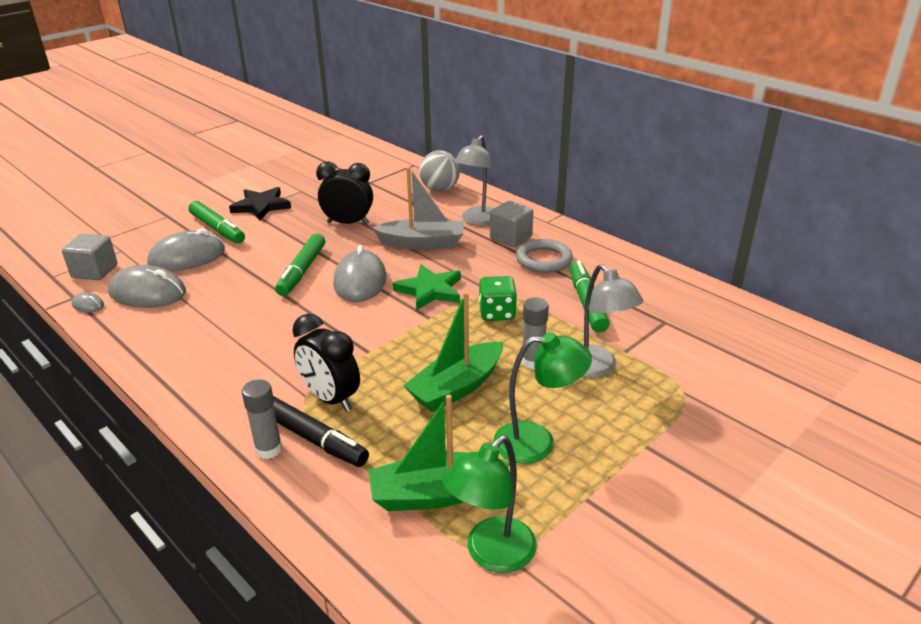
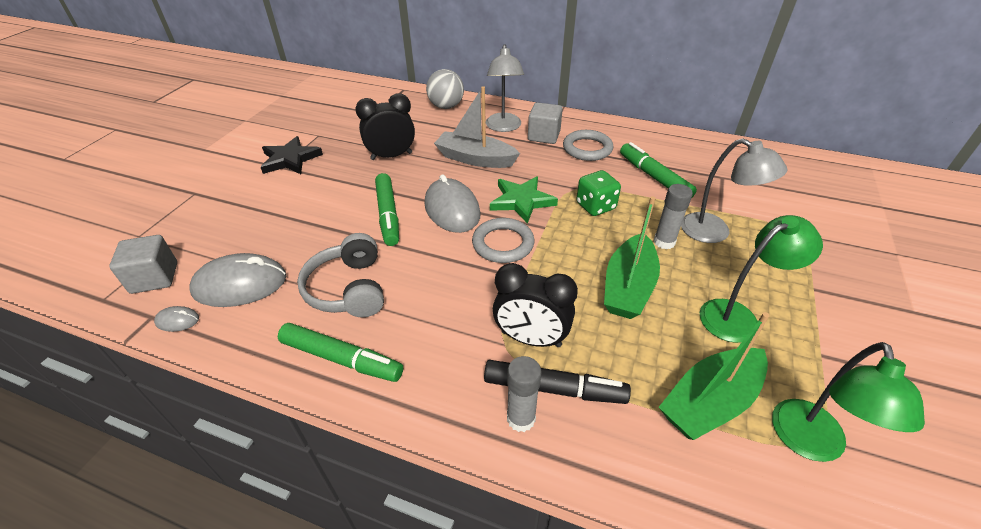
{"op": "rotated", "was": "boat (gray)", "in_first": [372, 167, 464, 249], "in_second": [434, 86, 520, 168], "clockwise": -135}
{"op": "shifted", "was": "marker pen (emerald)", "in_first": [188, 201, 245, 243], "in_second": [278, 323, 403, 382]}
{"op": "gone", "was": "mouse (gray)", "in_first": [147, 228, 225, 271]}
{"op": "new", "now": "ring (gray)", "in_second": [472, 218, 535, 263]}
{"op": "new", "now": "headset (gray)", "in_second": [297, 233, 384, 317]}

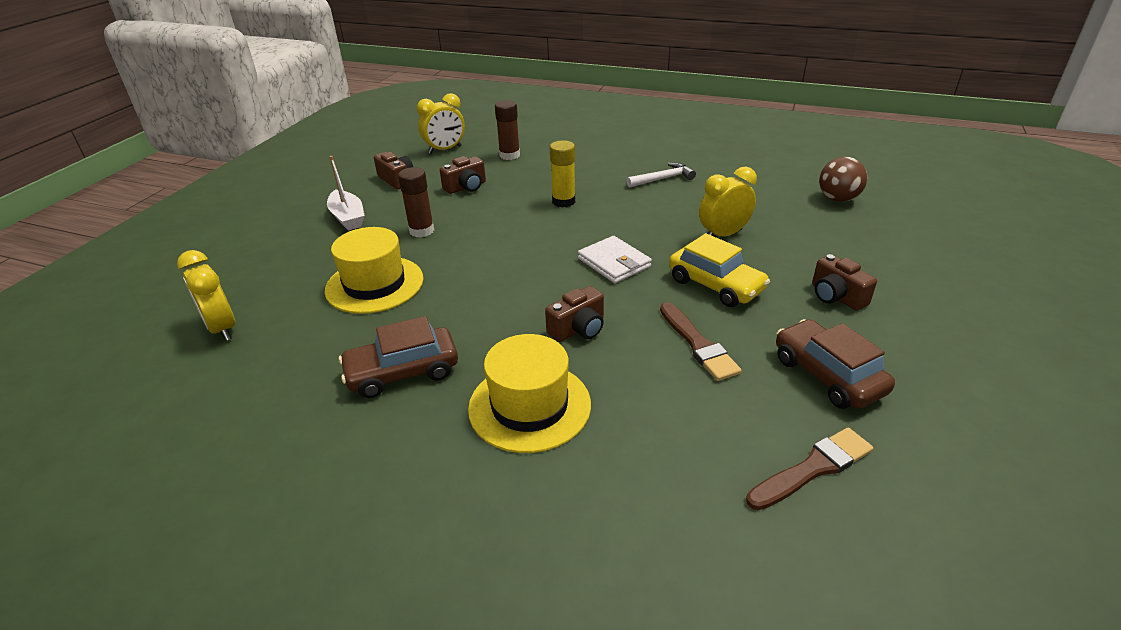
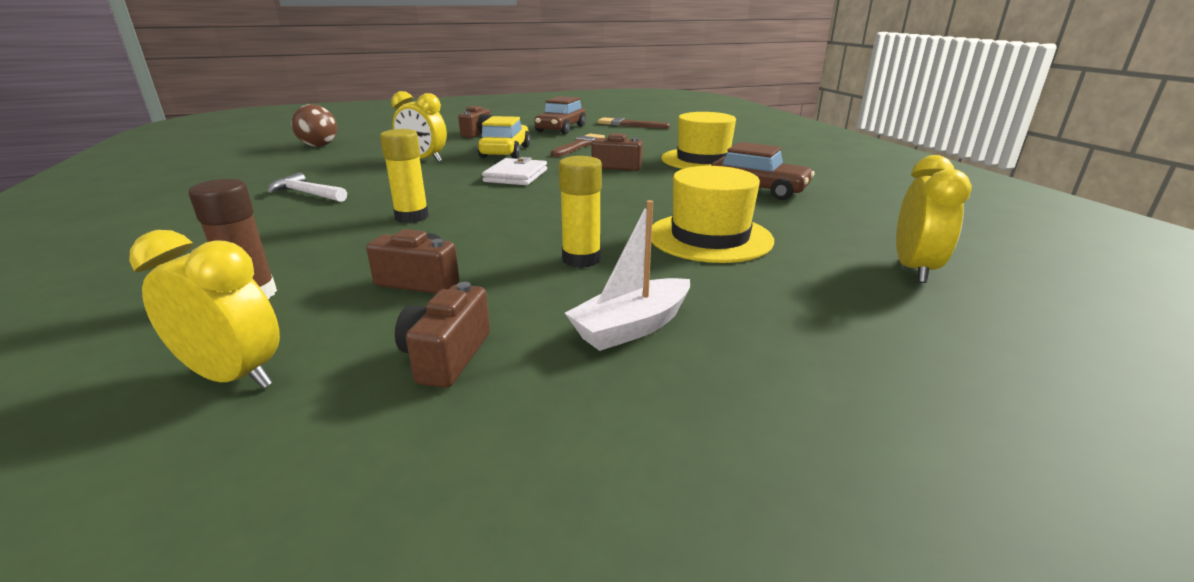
{"op": "rotated", "was": "boat (snow-white)", "in_first": [327, 156, 365, 231], "in_second": [565, 200, 690, 351], "clockwise": -150}
{"op": "repainted", "was": "stick of glue (brown)", "now": "stick of glue (yellow)", "in_first": [398, 167, 434, 237], "in_second": [559, 156, 602, 268]}

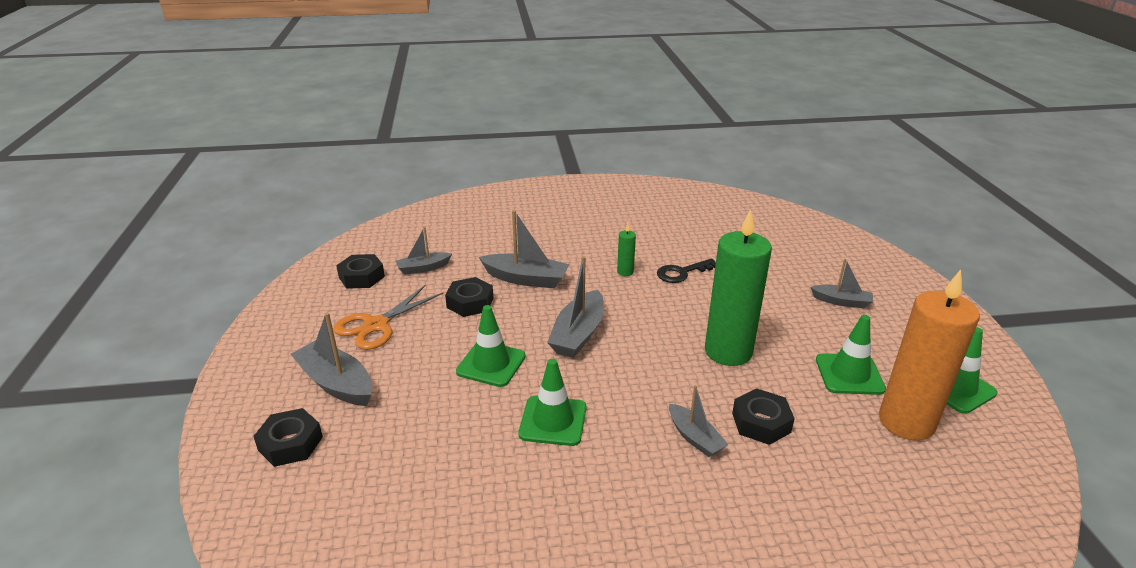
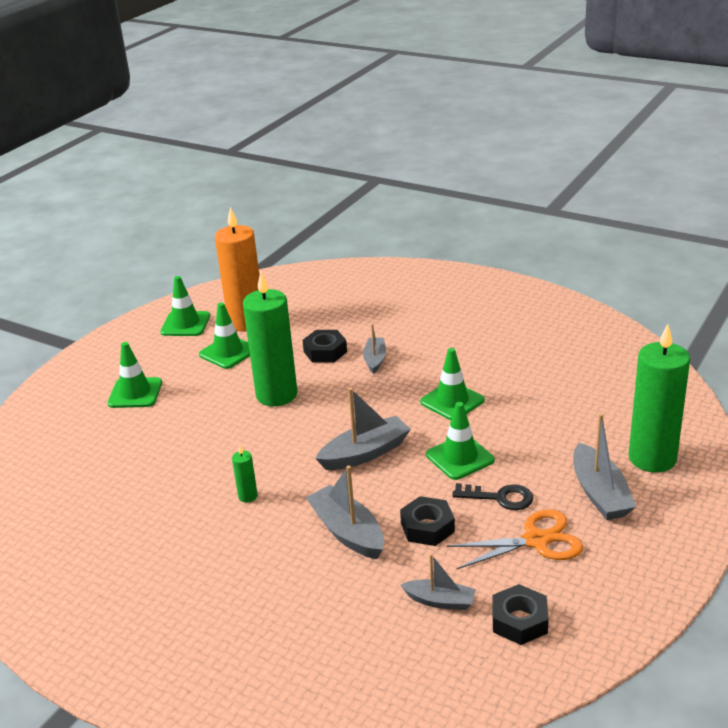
{"op": "shifted", "was": "door key (black)", "in_first": [657, 258, 716, 283], "in_second": [452, 483, 533, 510]}
{"op": "swapped", "was": "boat (gray)", "now": "road cone (emerald)", "in_first": [810, 259, 873, 308], "in_second": [108, 342, 162, 408]}
{"op": "swapped", "was": "nut (black)", "now": "candle (emerald)", "in_first": [253, 408, 323, 467], "in_second": [629, 324, 690, 473]}

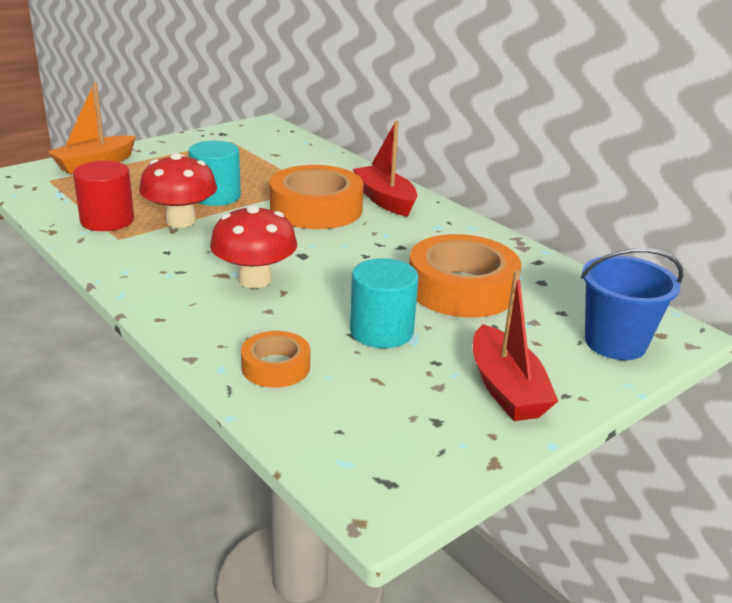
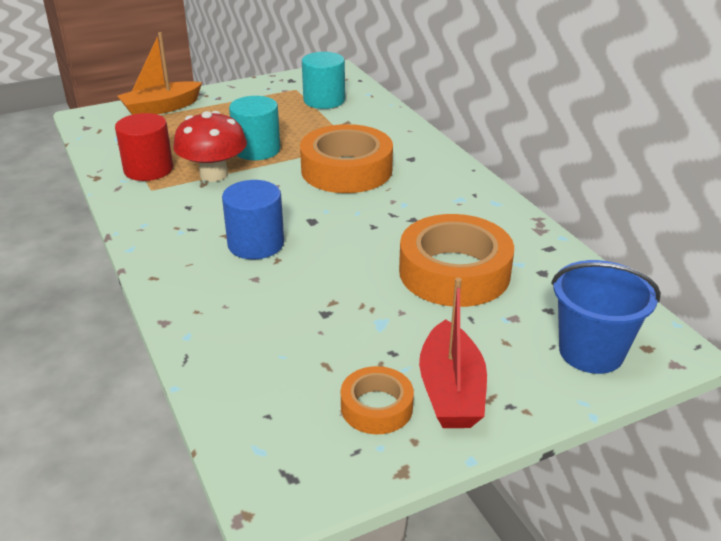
{"op": "gone", "was": "boat (red)", "in_first": [353, 121, 417, 217]}
{"op": "swapped", "was": "toadstool (red)", "now": "cylinder shape (cobalt)", "in_first": [210, 205, 297, 288], "in_second": [222, 180, 284, 259]}
{"op": "shifted", "was": "cylinder shape (teal)", "in_first": [350, 258, 419, 348], "in_second": [302, 52, 345, 109]}
{"op": "shifted", "was": "roll of tape (bright orange)", "in_first": [241, 331, 310, 388], "in_second": [341, 366, 414, 434]}

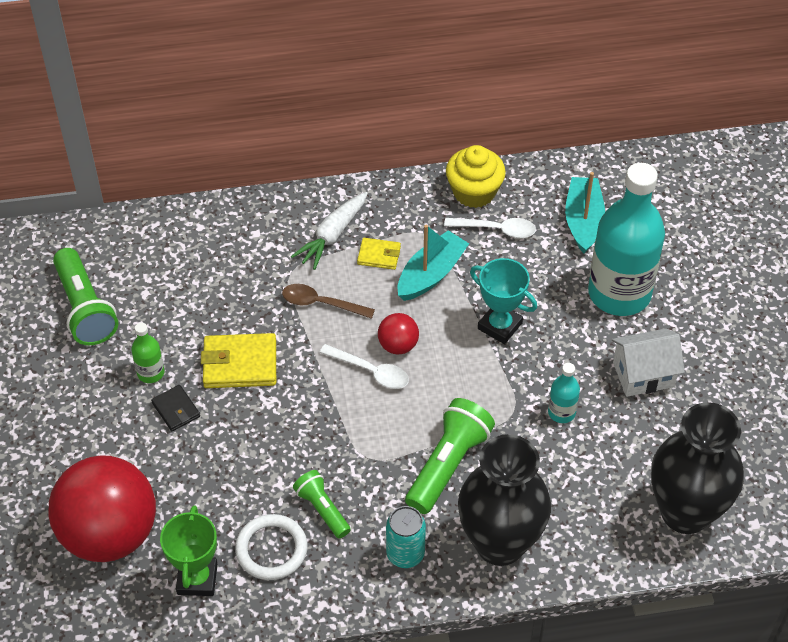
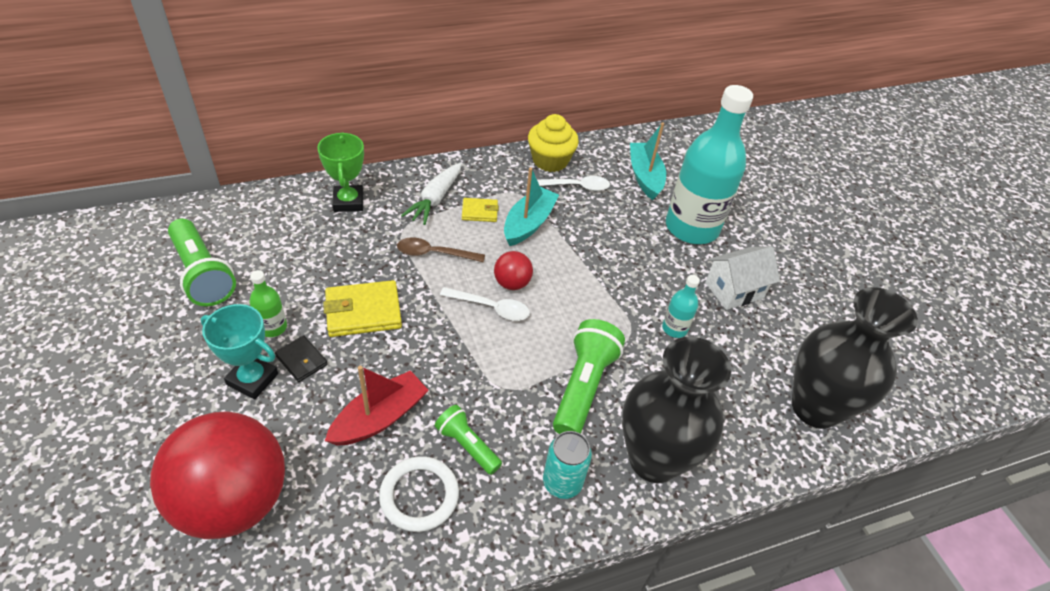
{"op": "shifted", "was": "trophy (teal)", "in_first": [470, 258, 537, 344], "in_second": [201, 304, 278, 399]}
{"op": "shifted", "was": "trophy (emerald)", "in_first": [160, 505, 217, 596], "in_second": [317, 132, 364, 212]}
{"op": "new", "now": "boat (red)", "in_second": [325, 366, 429, 446]}

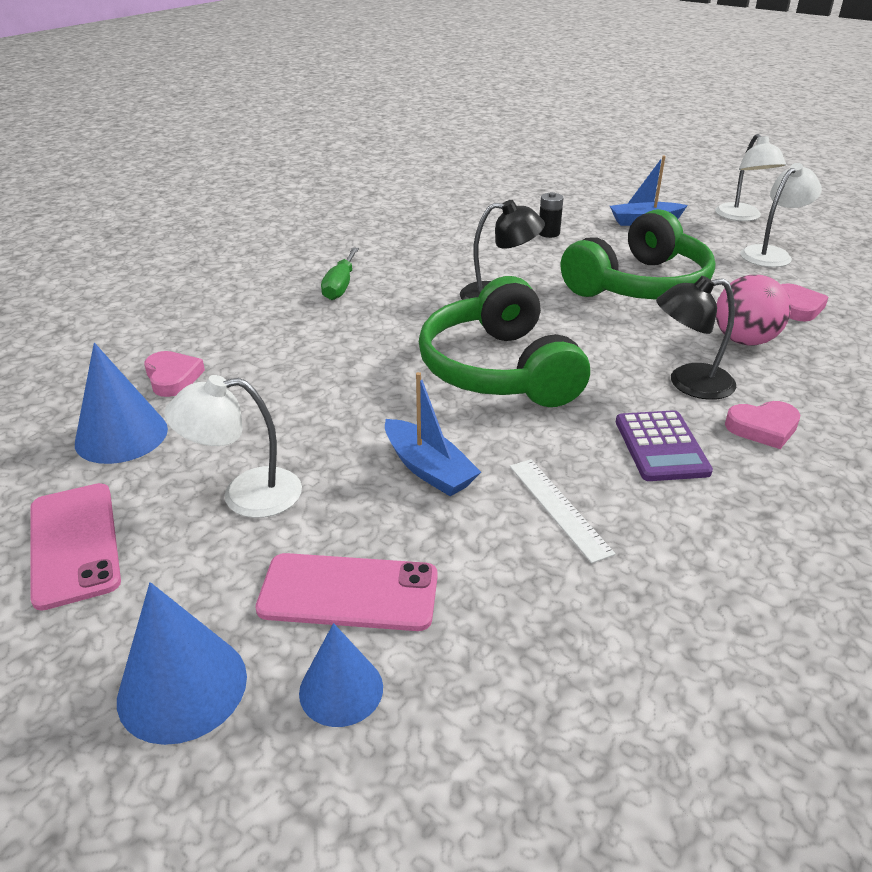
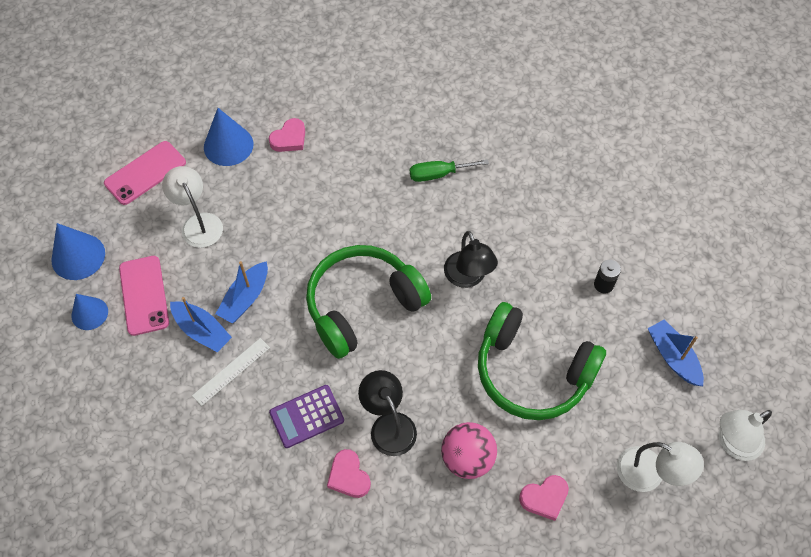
{"op": "new", "now": "boat (cobalt)", "in_second": [170, 297, 232, 352]}

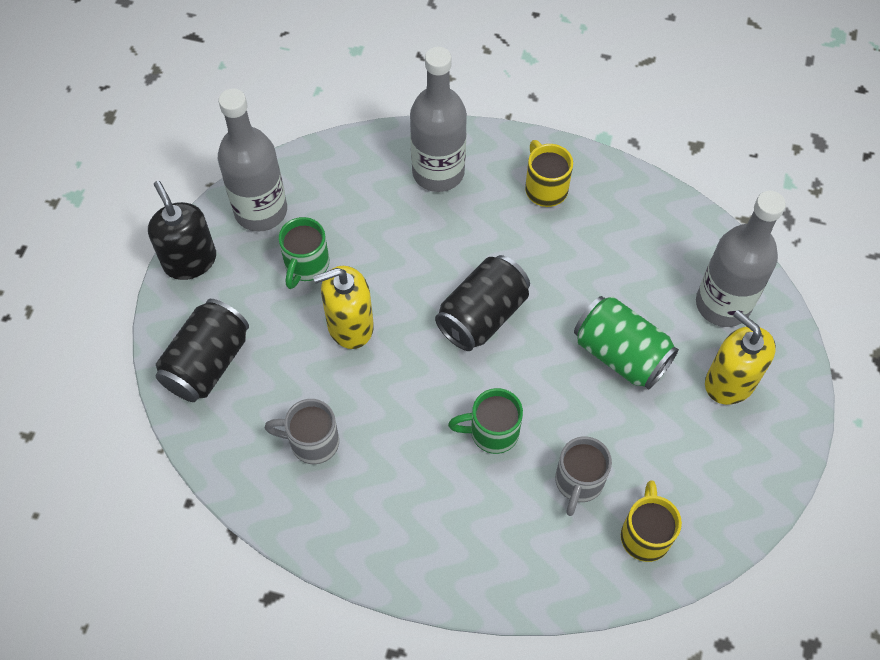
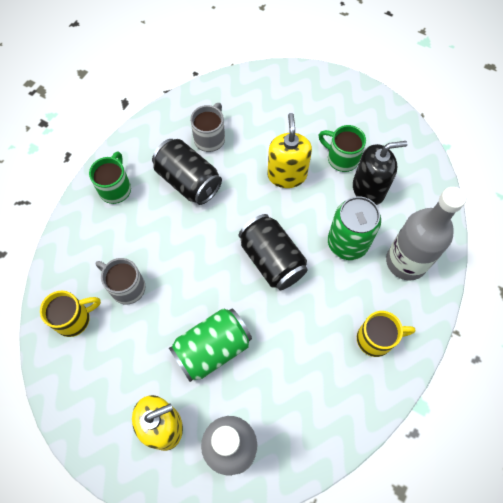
{"op": "gone", "was": "drink bottle (gray)", "in_first": [218, 88, 287, 232]}
{"op": "shifted", "was": "soap pump (black)", "in_first": [148, 181, 216, 280], "in_second": [353, 141, 407, 205]}
{"op": "shifted", "was": "soda can (black)", "in_first": [155, 299, 249, 402], "in_second": [152, 139, 222, 205]}
{"op": "shifted", "was": "mug (emerald)", "in_first": [448, 388, 523, 454], "in_second": [89, 151, 131, 204]}
{"op": "rotated", "was": "mug (yellow)", "in_first": [621, 480, 682, 562], "in_second": [40, 291, 101, 337], "clockwise": -45}
{"op": "new", "now": "soda can (emerald)", "in_second": [328, 196, 381, 260]}

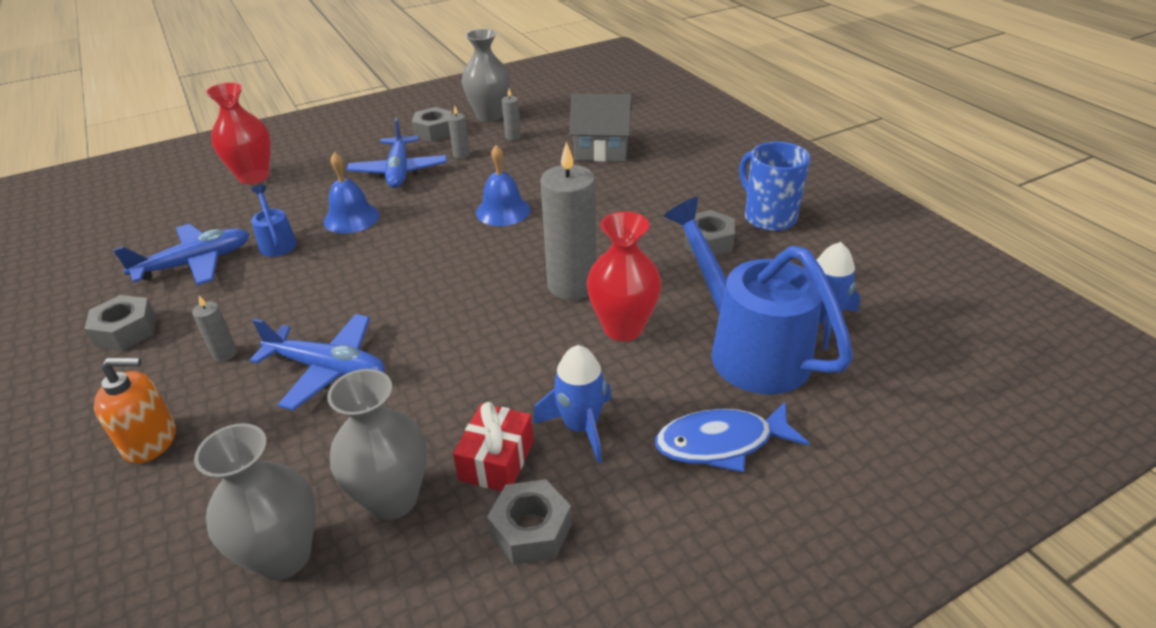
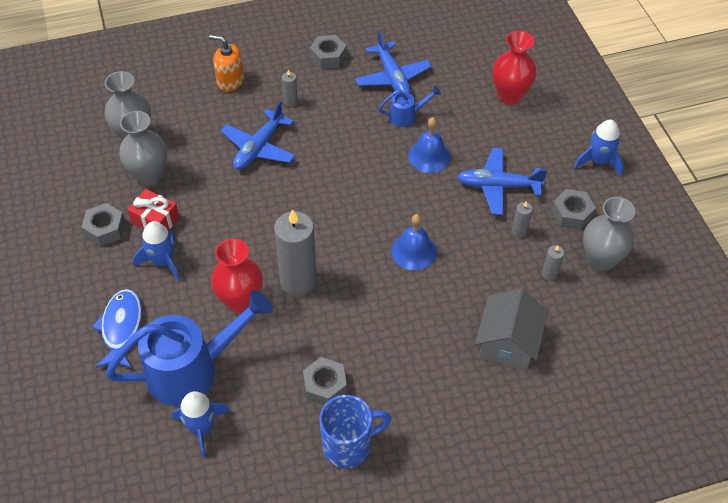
{"op": "rotated", "was": "soap pump (bright orange)", "in_first": [94, 357, 176, 463], "in_second": [209, 35, 244, 92], "clockwise": 105}
{"op": "new", "now": "spaceship (cobalt)", "in_second": [574, 119, 624, 176]}

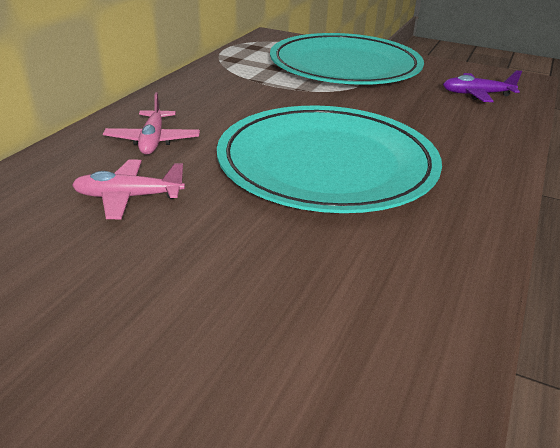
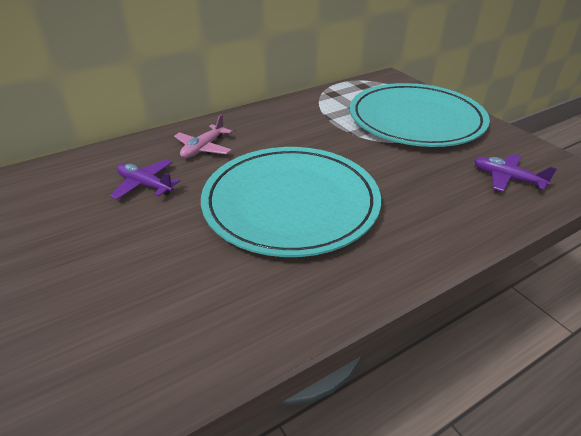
{"op": "repainted", "was": "plane (rose-pink)", "now": "plane (violet)", "in_first": [72, 160, 185, 219], "in_second": [110, 159, 180, 200]}

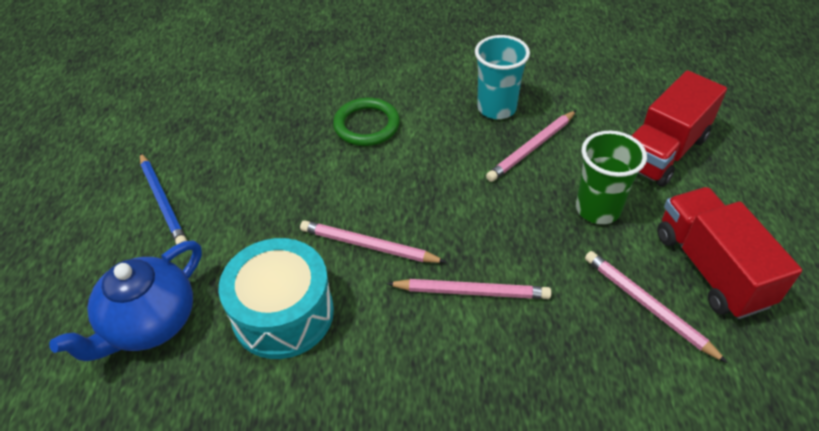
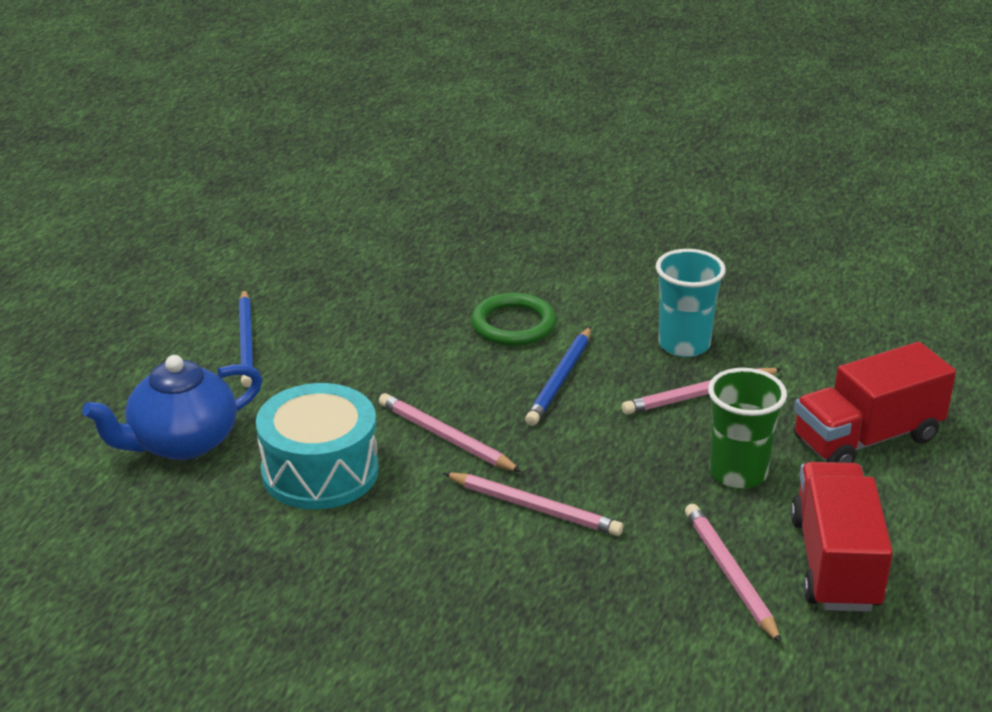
{"op": "new", "now": "pencil (cobalt)", "in_second": [525, 327, 591, 426]}

